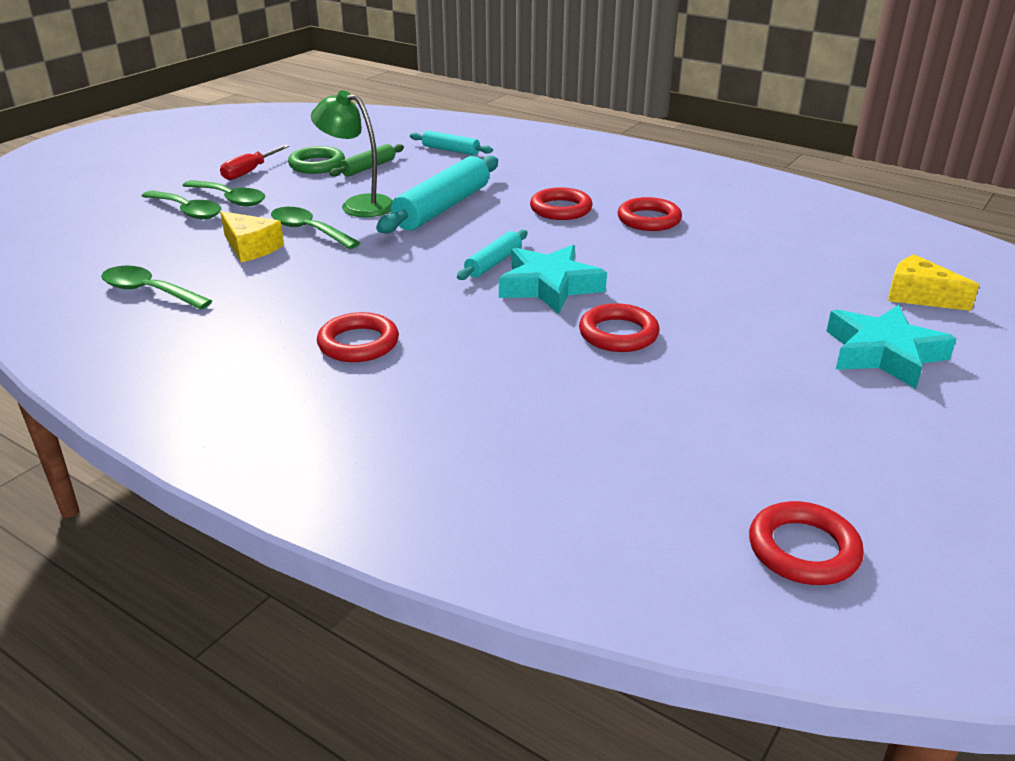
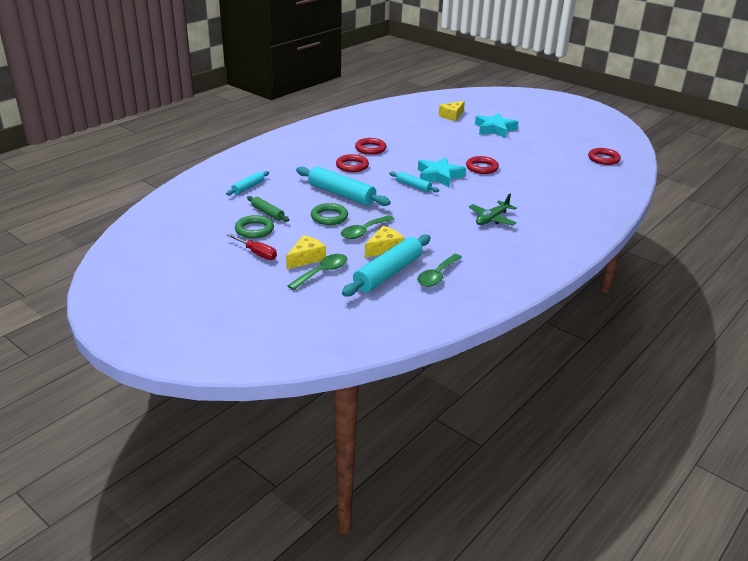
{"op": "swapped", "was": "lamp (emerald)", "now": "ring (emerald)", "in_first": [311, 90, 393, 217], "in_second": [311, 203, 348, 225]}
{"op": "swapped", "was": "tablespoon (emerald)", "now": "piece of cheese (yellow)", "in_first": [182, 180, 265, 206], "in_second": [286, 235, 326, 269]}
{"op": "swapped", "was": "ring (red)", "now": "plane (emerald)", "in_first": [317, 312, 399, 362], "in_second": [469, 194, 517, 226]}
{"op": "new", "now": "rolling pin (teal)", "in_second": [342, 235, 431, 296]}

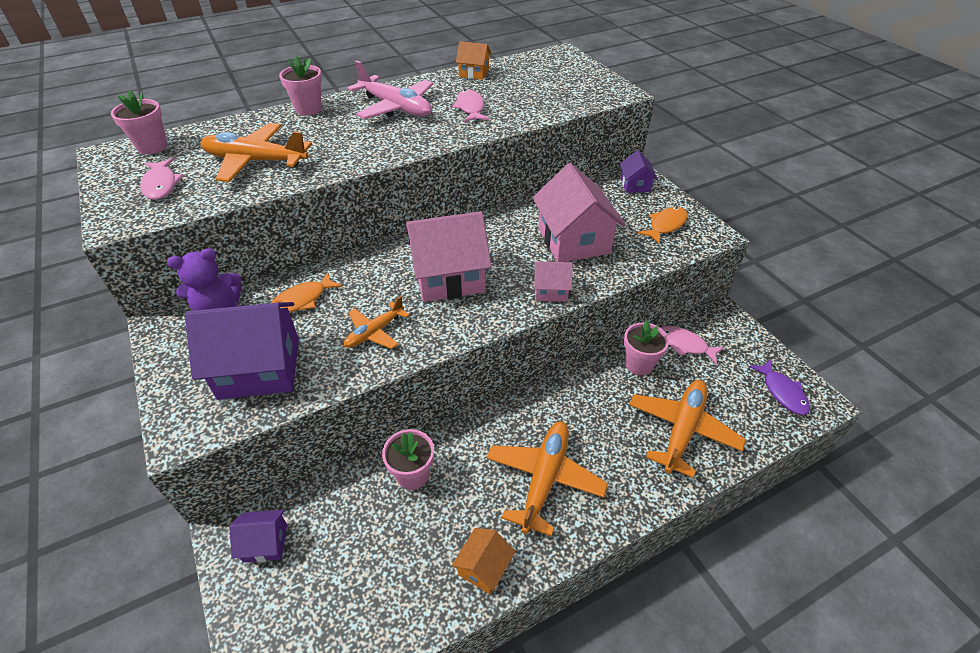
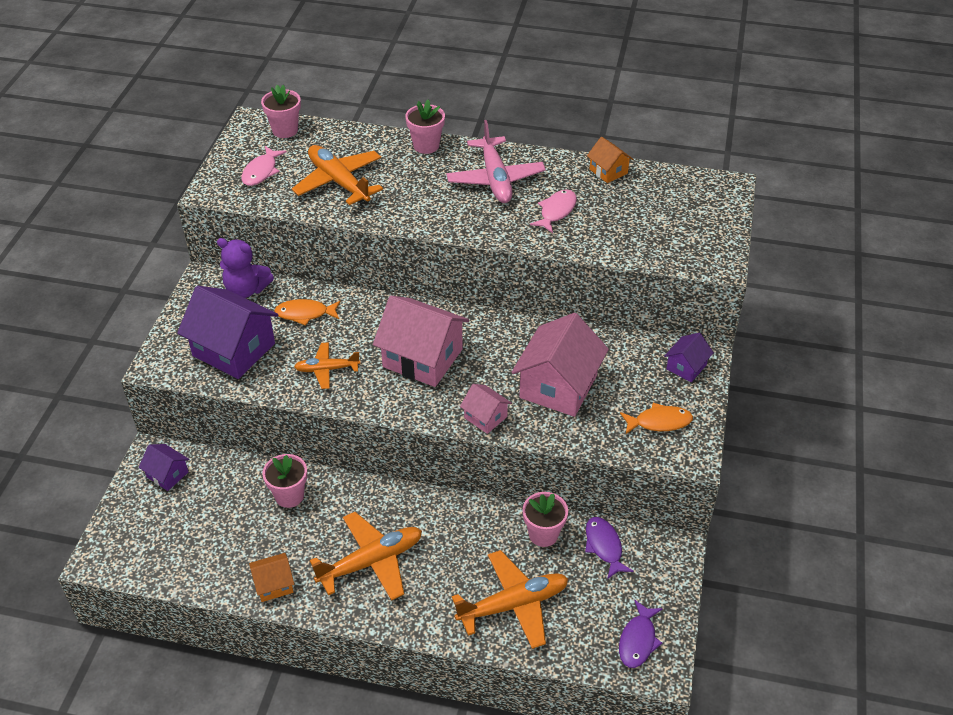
{"op": "repainted", "was": "toy fish (rose-pink)", "now": "toy fish (violet)", "in_first": [660, 326, 724, 365], "in_second": [585, 517, 633, 579]}

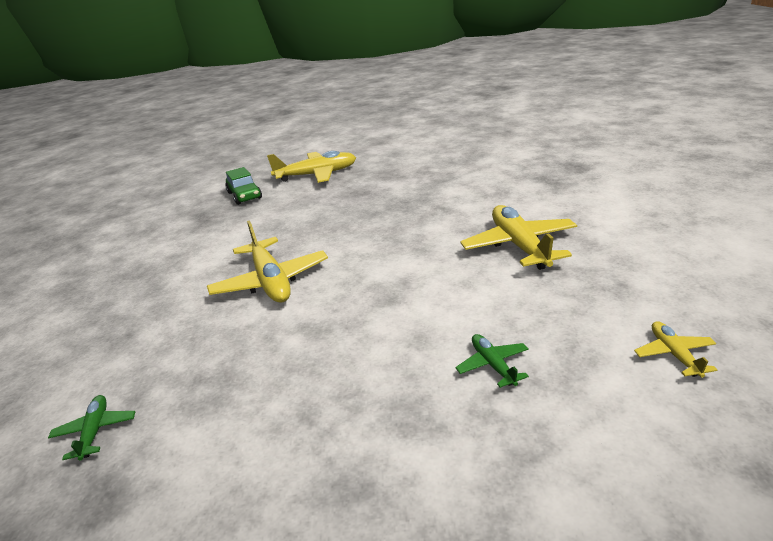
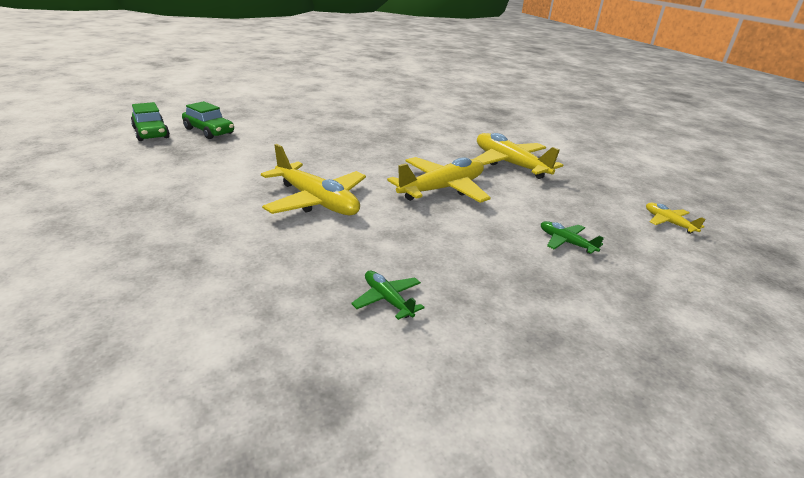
{"op": "shifted", "was": "plane (yellow)", "in_first": [267, 151, 356, 183], "in_second": [387, 157, 491, 203]}
{"op": "shifted", "was": "plane (emerald)", "in_first": [48, 395, 135, 460], "in_second": [351, 271, 424, 320]}
{"op": "new", "now": "car (emerald)", "in_second": [131, 102, 170, 141]}

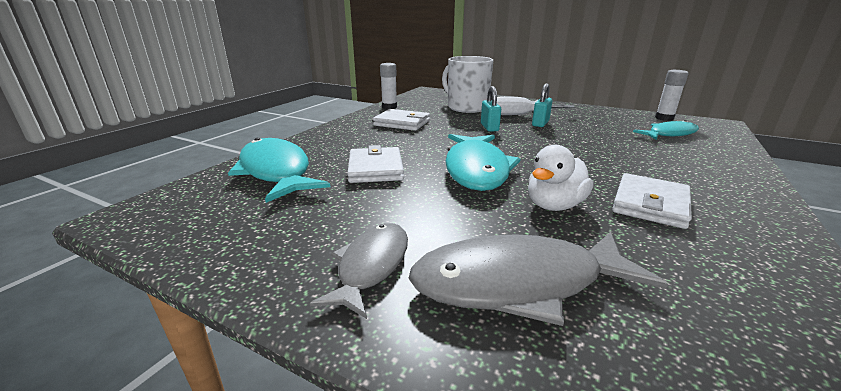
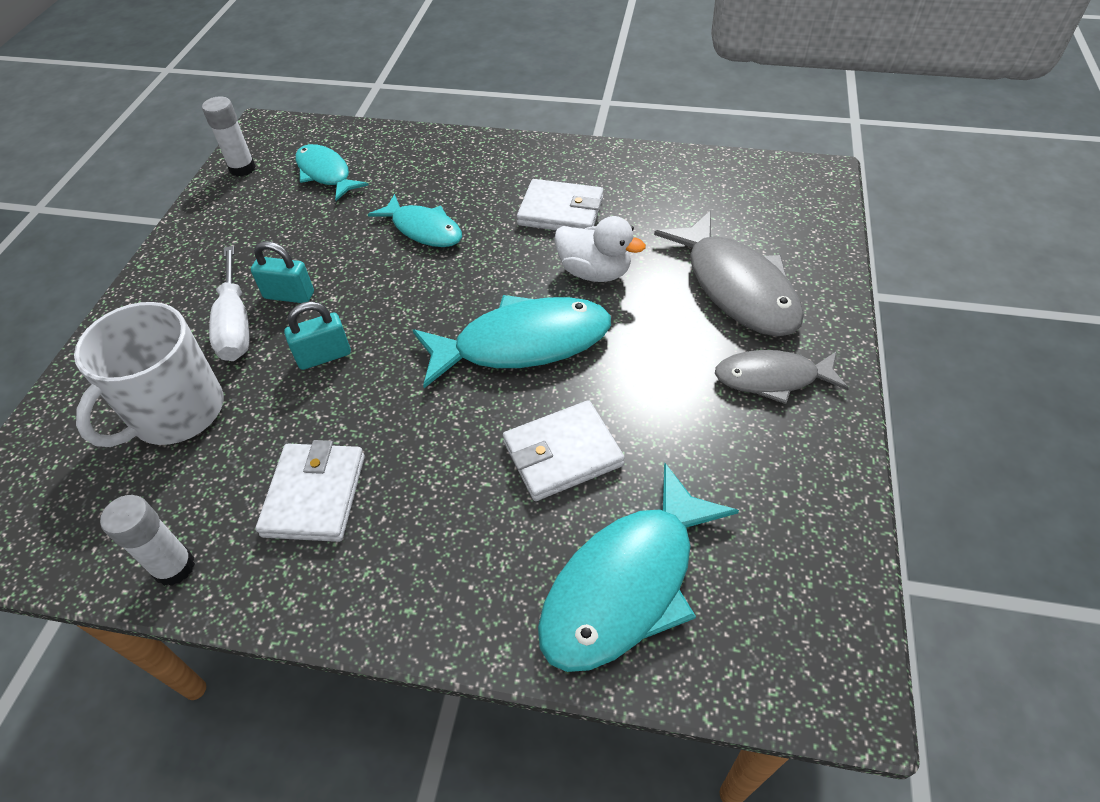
{"op": "new", "now": "toy fish (teal)", "in_second": [368, 194, 462, 247]}

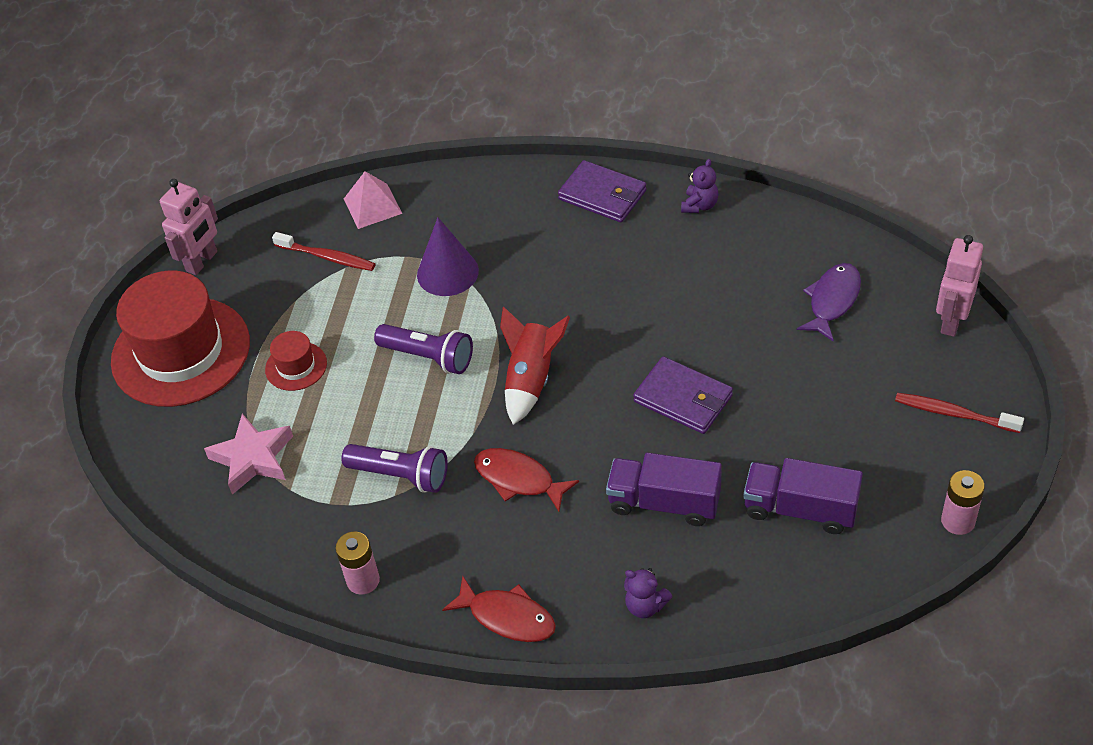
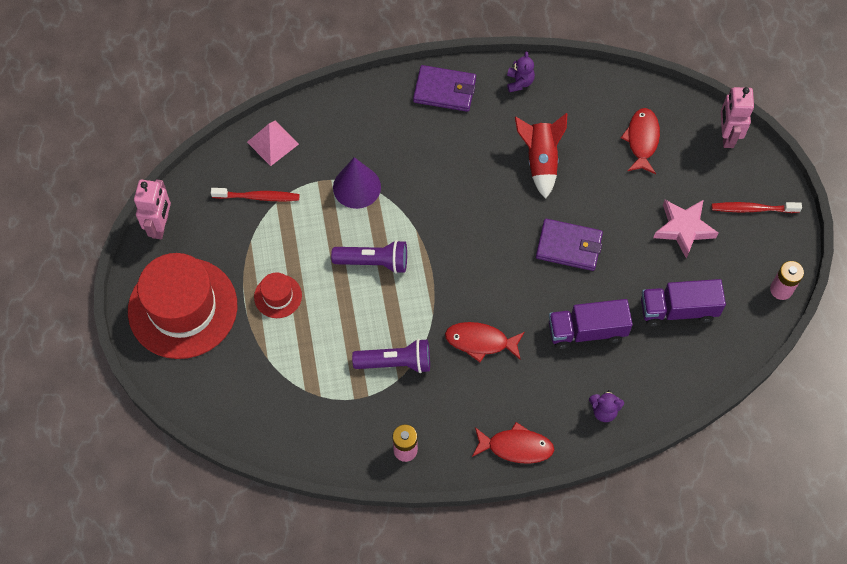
{"op": "repainted", "was": "toy fish (violet)", "now": "toy fish (red)", "in_first": [797, 263, 861, 341], "in_second": [621, 108, 660, 174]}
{"op": "shifted", "was": "spaceship (red)", "in_first": [500, 306, 570, 425], "in_second": [515, 113, 567, 199]}
{"op": "shifted", "was": "star shape (rose-pink)", "in_first": [204, 414, 293, 495], "in_second": [653, 200, 718, 259]}

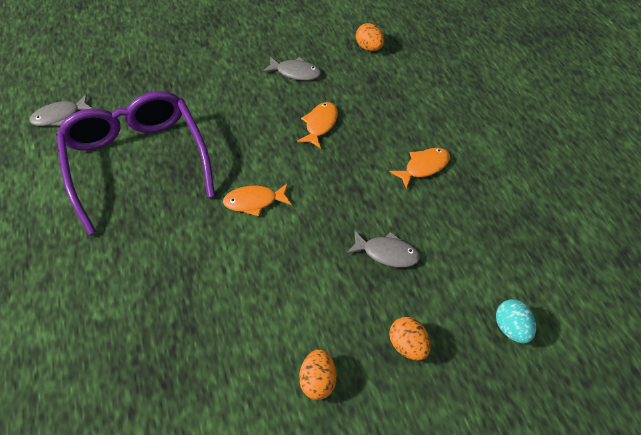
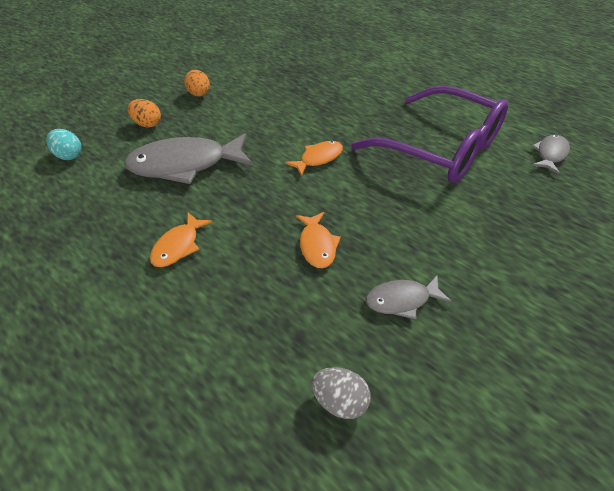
{"op": "repainted", "was": "egg shape (bright orange)", "now": "egg shape (gray)", "in_first": [356, 23, 385, 51], "in_second": [311, 367, 371, 419]}
{"op": "scaled", "was": "toy fish (gray)", "in_first": [346, 230, 420, 268], "in_second": [124, 133, 253, 184], "ratio": 1.94}

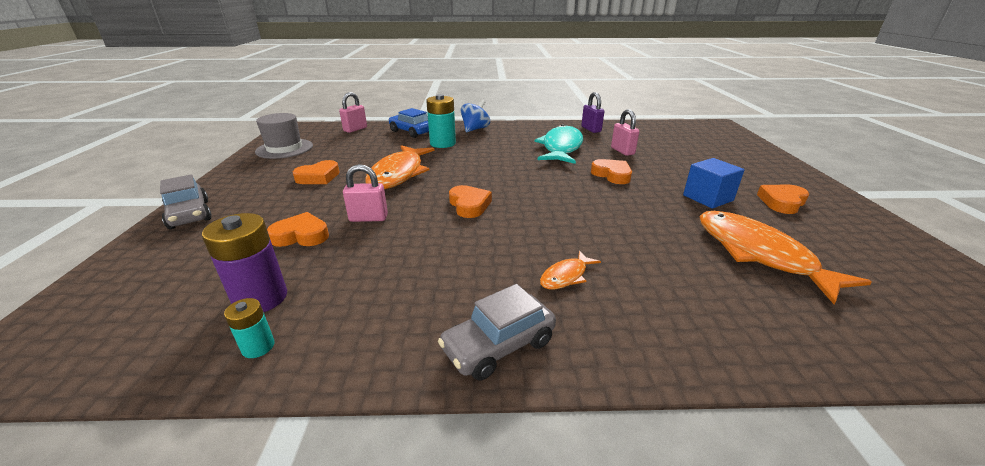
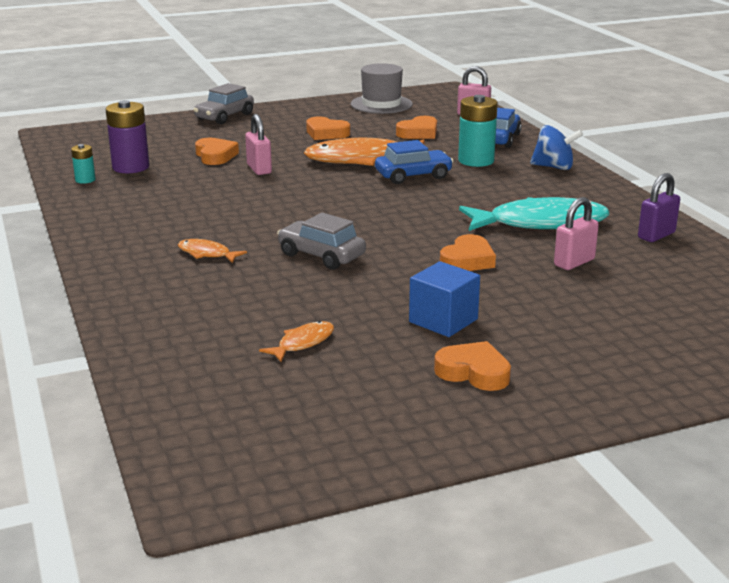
{"op": "shifted", "was": "heart shape (bright orange)", "in_first": [449, 185, 492, 218], "in_second": [396, 116, 437, 139]}
{"op": "scaled", "was": "toy fish (bright orange)", "in_first": [699, 211, 872, 304], "in_second": [259, 321, 334, 362], "ratio": 0.46}
{"op": "shifted", "was": "car (gray)", "in_first": [438, 284, 556, 380], "in_second": [277, 212, 366, 270]}
{"op": "new", "now": "car (cobalt)", "in_second": [375, 140, 454, 184]}

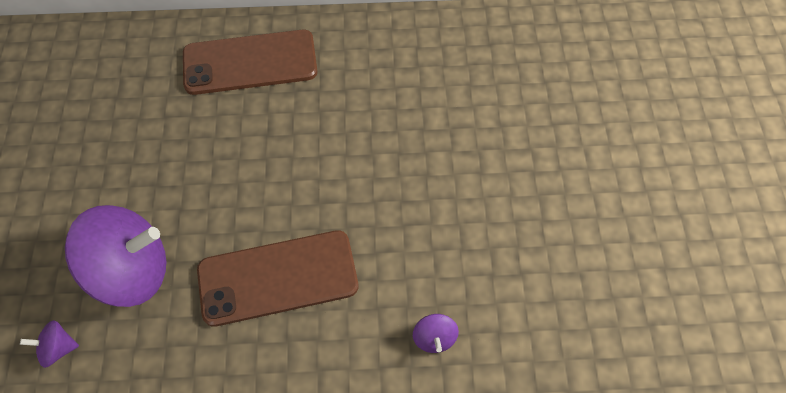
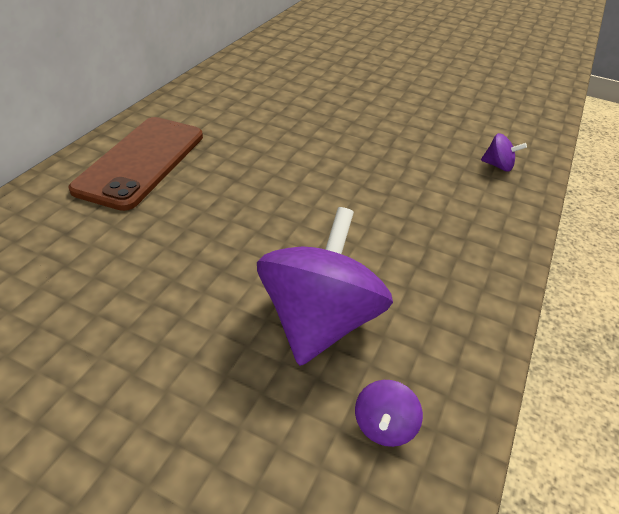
{"op": "gone", "was": "smartphone (brown)", "in_first": [197, 230, 358, 327]}

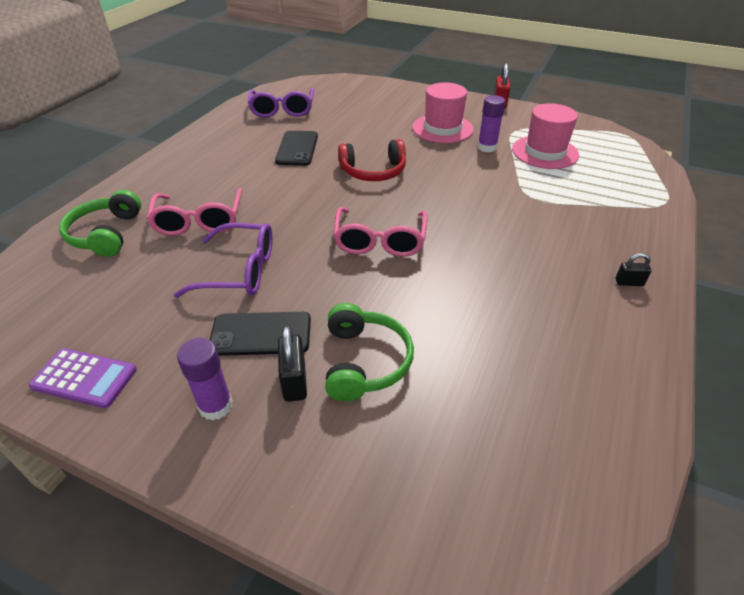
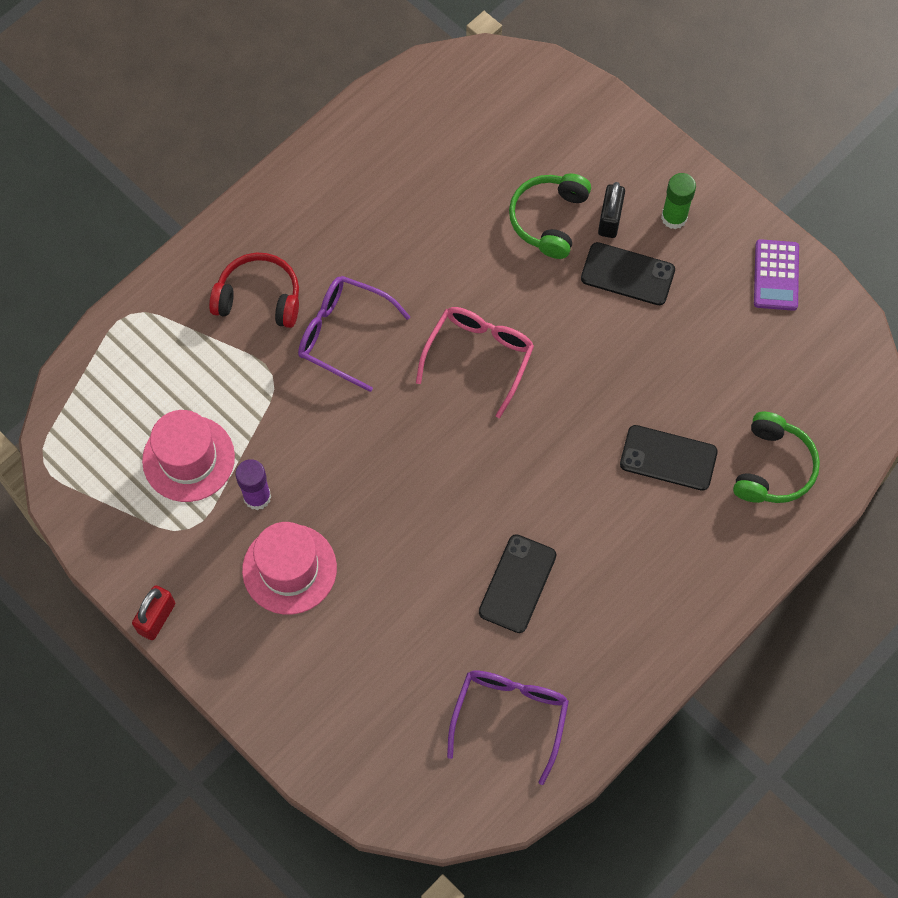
{"op": "shifted", "was": "headset (red)", "in_first": [338, 139, 406, 181], "in_second": [209, 253, 299, 328]}
{"op": "swapped", "was": "spectacles (rose-pink)", "now": "smartphone (black)", "in_first": [147, 188, 242, 236], "in_second": [620, 425, 718, 491]}
{"op": "shifted", "was": "spectacles (violet)", "in_first": [174, 223, 273, 298], "in_second": [298, 276, 410, 392]}
{"op": "gone", "was": "padlock (black)", "in_first": [615, 253, 652, 286]}
{"op": "repainted", "was": "stick of glue (violet)", "now": "stick of glue (emerald)", "in_first": [177, 338, 232, 421], "in_second": [661, 173, 696, 229]}
{"op": "rotated", "was": "adding machine (violet)", "in_first": [29, 348, 137, 408], "in_second": [754, 239, 799, 311], "clockwise": -120}

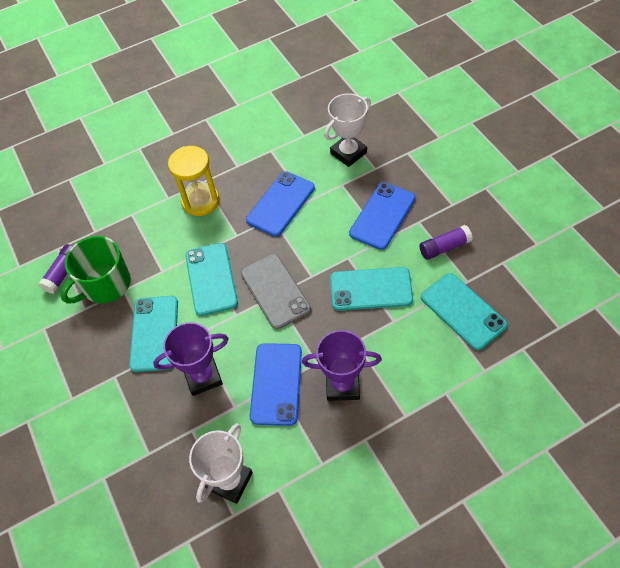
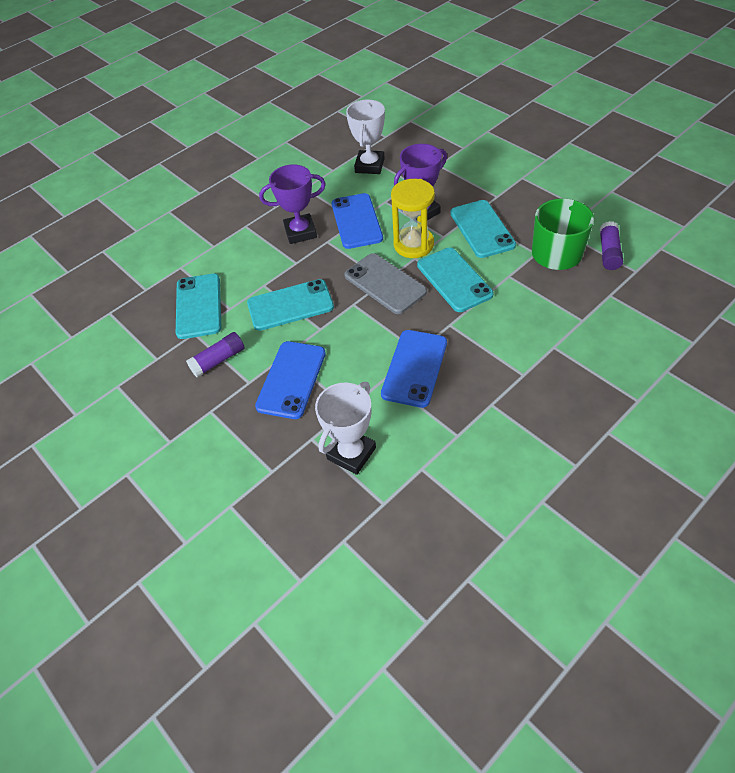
{"op": "shifted", "was": "hourglass (yellow)", "in_first": [168, 146, 220, 216], "in_second": [391, 179, 435, 258]}
{"op": "rotated", "was": "smartphone (teal)", "in_first": [421, 273, 507, 350], "in_second": [176, 274, 221, 339], "clockwise": 45}

